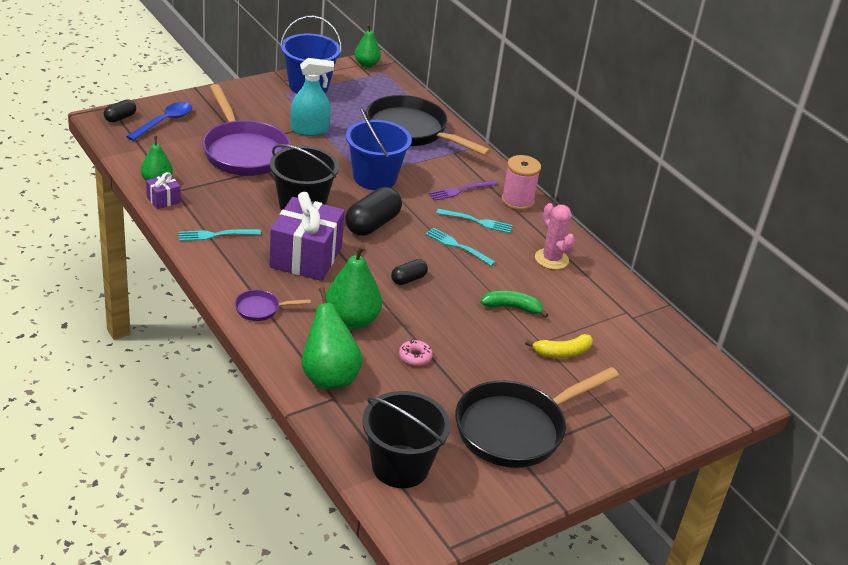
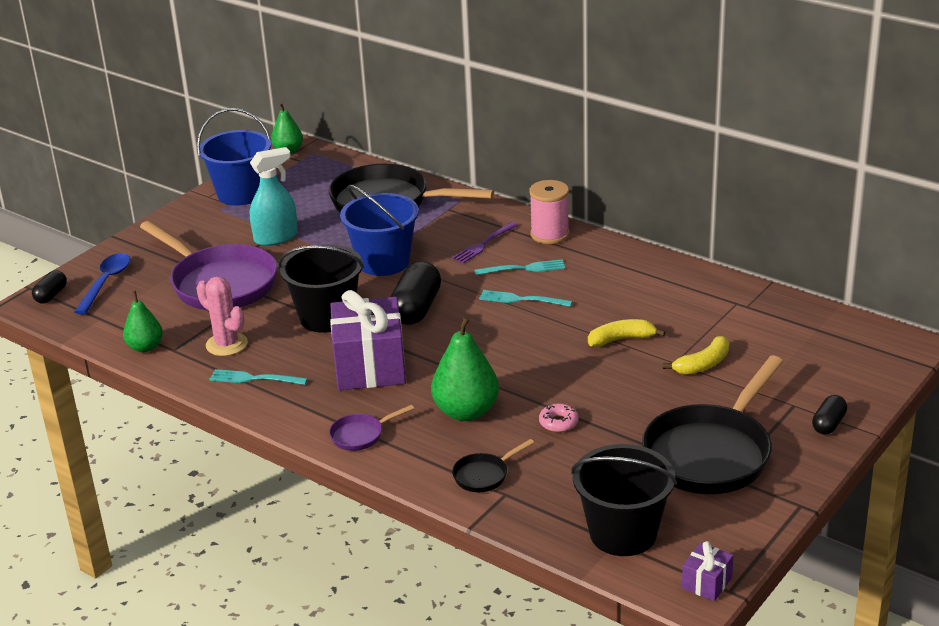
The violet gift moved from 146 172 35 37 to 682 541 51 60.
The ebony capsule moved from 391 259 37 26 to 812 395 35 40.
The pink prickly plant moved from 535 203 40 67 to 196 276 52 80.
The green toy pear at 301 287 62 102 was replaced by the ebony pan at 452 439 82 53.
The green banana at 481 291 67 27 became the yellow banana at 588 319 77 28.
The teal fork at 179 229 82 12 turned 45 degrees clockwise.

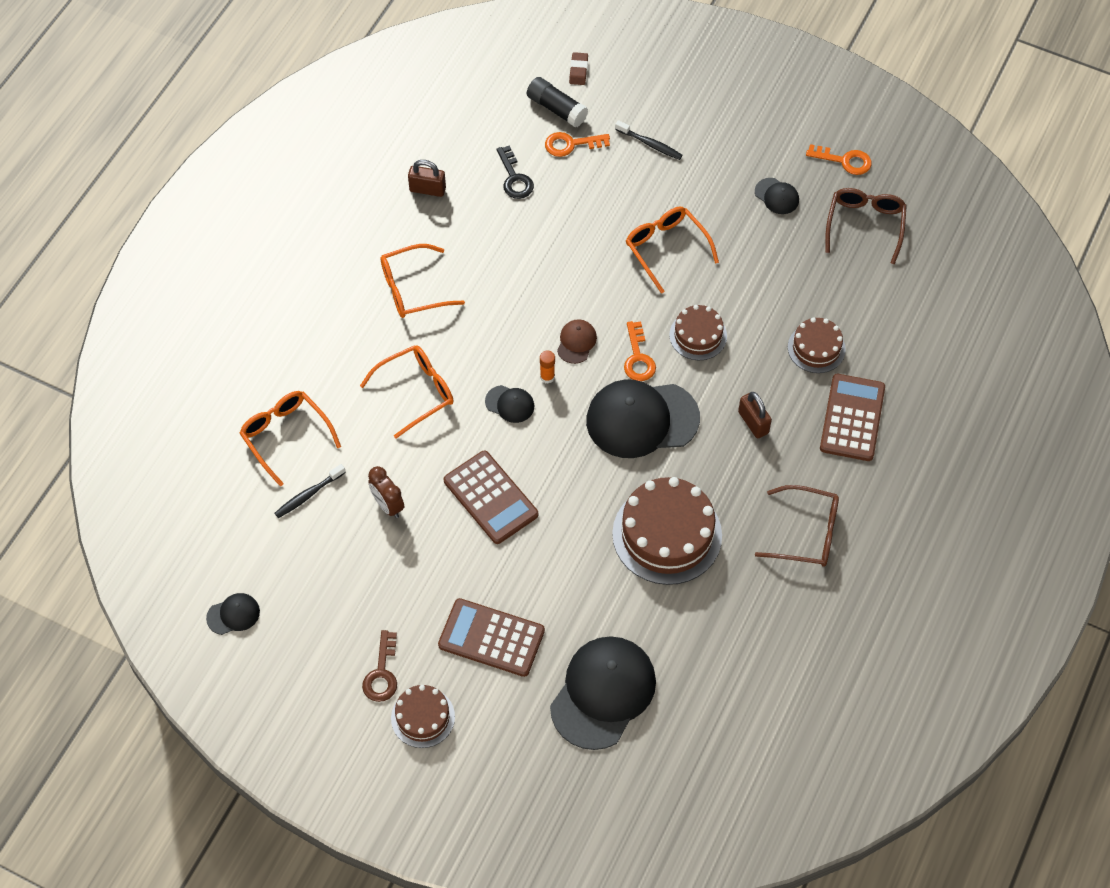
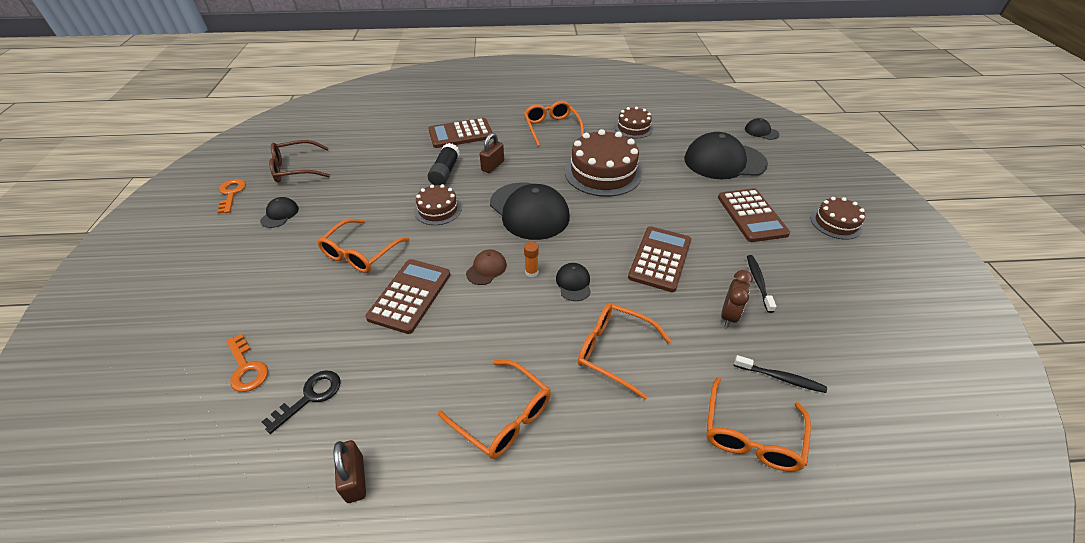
The russet door key at 362 630 35 72 disappeared.
The russet gum eraser at 569 52 19 33 disappeared.
The orange door key at 624 321 32 60 disappeared.
The russet calculator at 365 259 85 75 appeared.
The ebony peaked cap moved from 206 593 54 42 to 745 118 34 22.
The ebony stick of glue moved from 527 77 61 50 to 428 143 32 42.
The ebony toothbrush moved from 615 120 68 40 to 747 255 29 58.
The russet cake moved from 788 317 58 56 to 614 107 39 31.
The russet eyeglasses at 755 485 84 82 became the orange eyeglasses at 524 101 60 45.
The russet peaked cap at 557 319 40 45 turned 135 degrees clockwise.

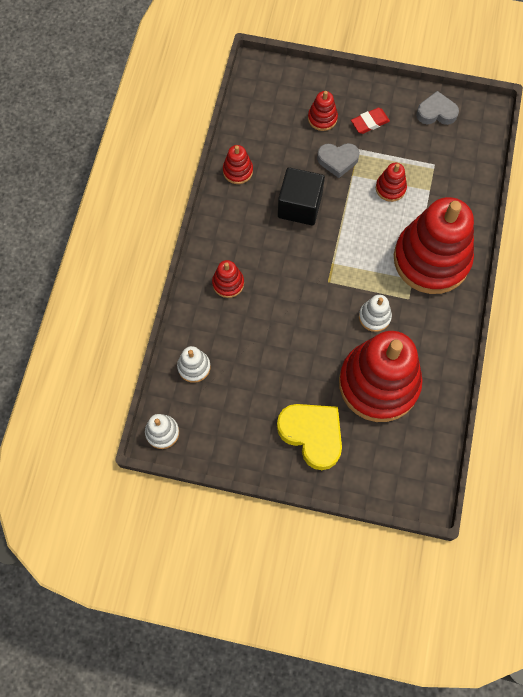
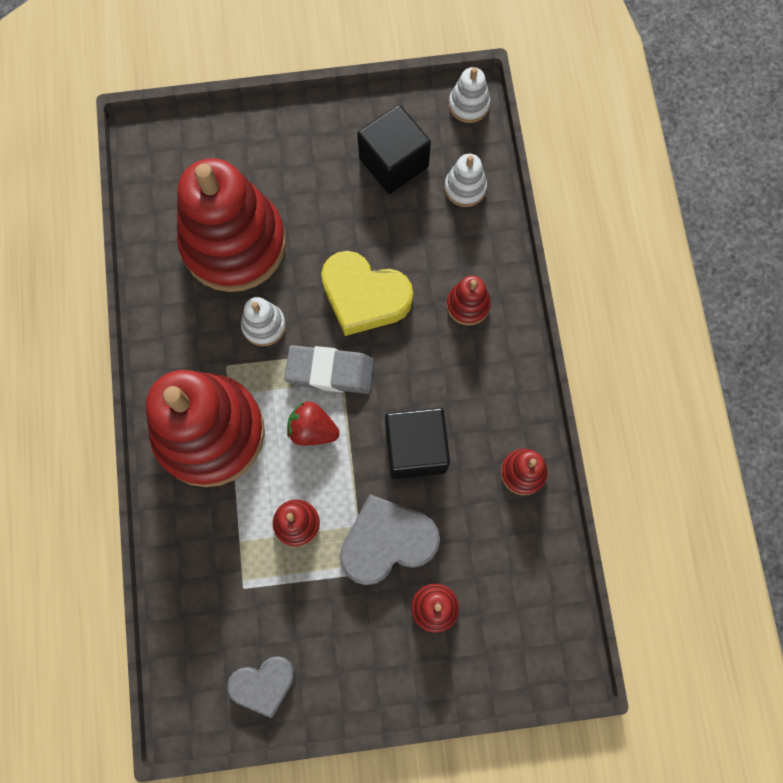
The red gum eraser at 351 108 39 26 disappeared.
The ash-grey gum eraser at 284 345 90 49 appeared.
The red toy strawberry at 287 402 53 44 appeared.
The ebony block at 357 105 74 89 appeared.
The yellow love heart moved from 277 404 65 66 to 321 251 92 85.
The ash-grey love heart at 317 143 43 35 changed to 1.57 times the size.

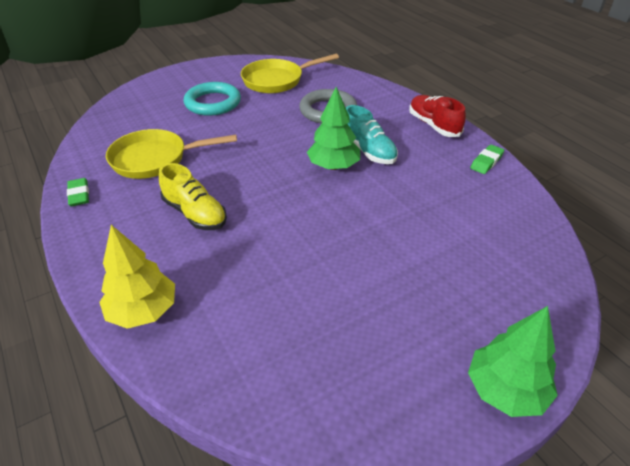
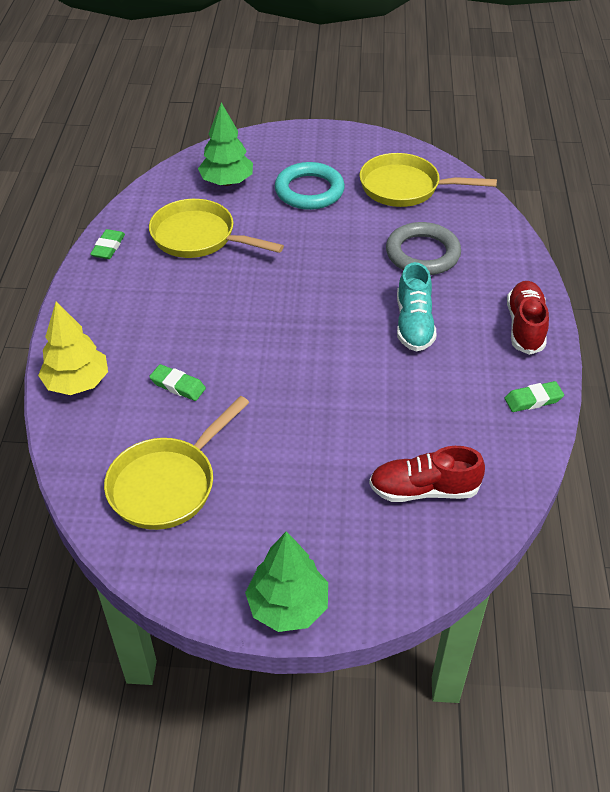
The yellow shoe at 159 163 68 67 disappeared.
The yellow pan at 104 396 145 134 appeared.
The green gum eraser at 149 364 57 37 appeared.
The red shoe at 369 446 116 56 appeared.
The green tree moved from 307 87 53 83 to 198 102 55 84.

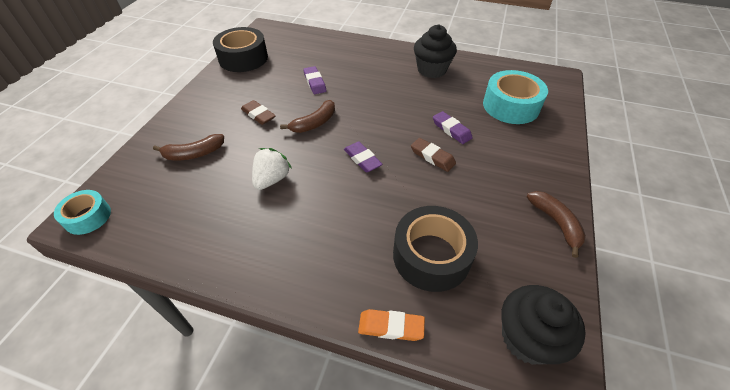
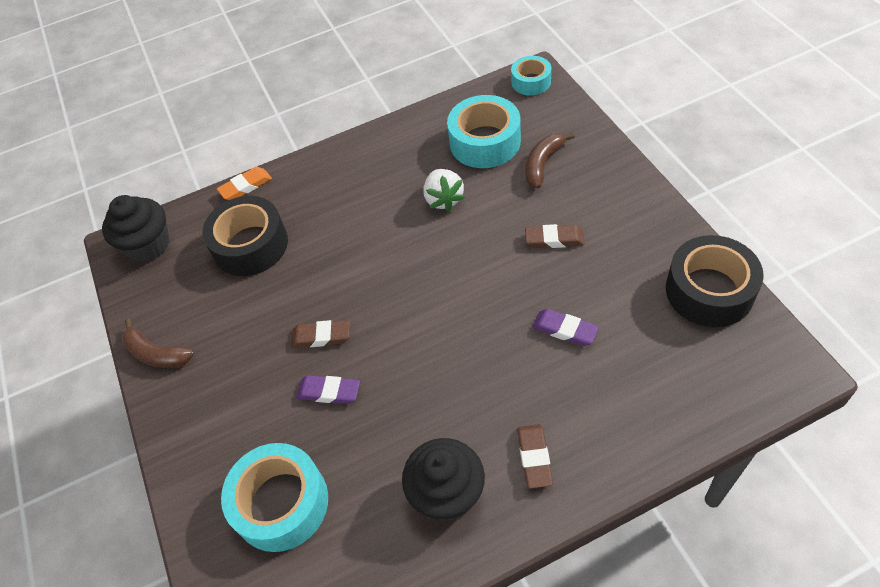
The russet banana at 280 100 55 33 disappeared.
The violet gum eraser at 344 141 39 32 disappeared.
The teal roll of tape at 447 95 74 73 appeared.
The russet gum eraser at 517 424 36 65 appeared.

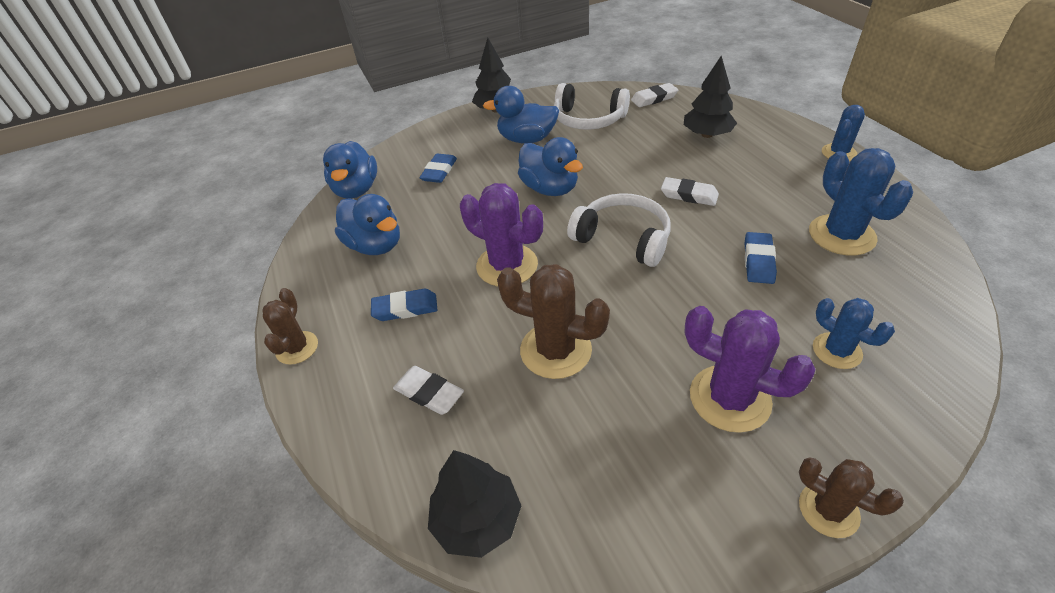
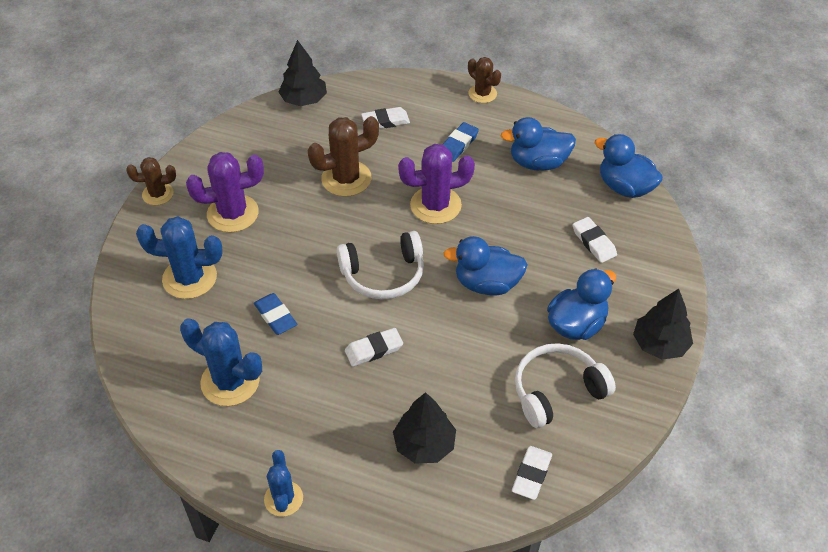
The cobalt gum eraser at 419 154 38 29 became the white gum eraser at 572 217 45 46.
The cobalt prickly plant at 813 298 82 71 changed to 1.63 times the size.

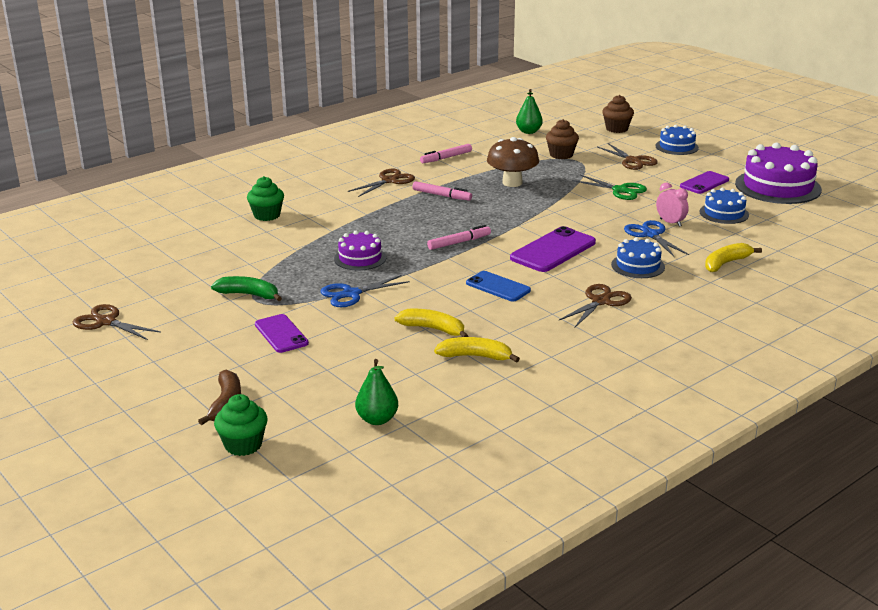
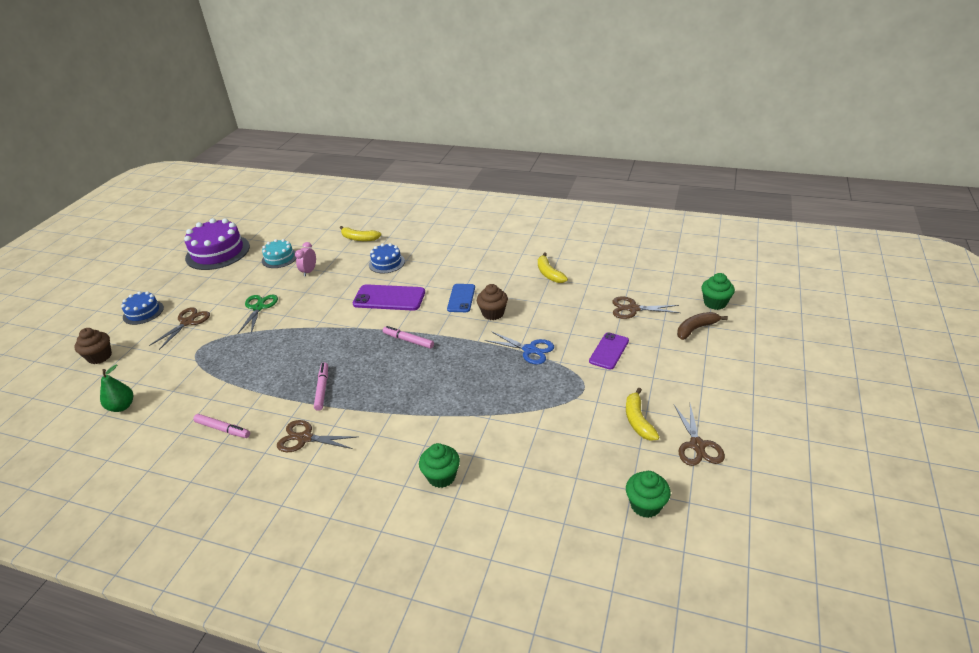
The green banana at 211 276 71 25 disappeared.
The violet cake at 334 231 52 40 disappeared.
The green toy pear at 355 359 43 66 disappeared.
The russet mushroom at 487 137 52 50 disappeared.
The cobalt scissors at 624 220 65 37 disappeared.
The violet smartphone at 680 171 49 23 disappeared.
The green muffin at 626 471 45 47 appeared.
The yellow banana moved from 394 309 74 28 to 626 388 33 53.
The russet muffin moved from 546 119 33 40 to 477 284 31 36.
The russet scissors moved from 559 284 73 43 to 612 297 68 22.
The cobalt cake at 699 188 50 36 became the teal cake at 262 239 34 29.

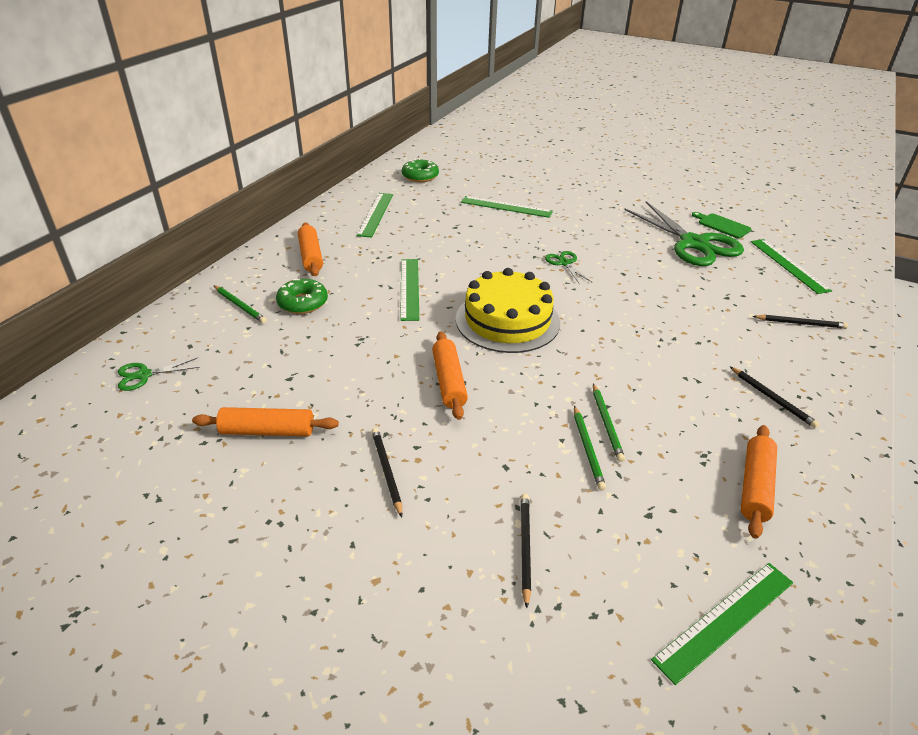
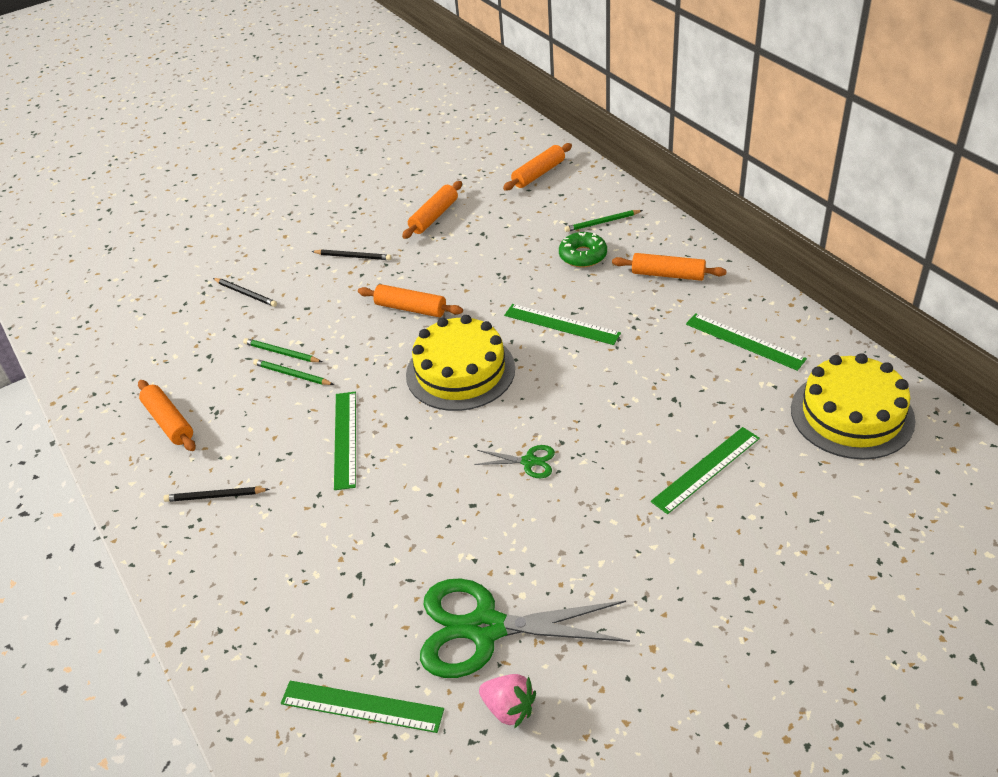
The ebony lead pencil at 753 315 95 14 disappeared.
The green straightedge moved from 651 563 142 122 to 334 392 22 98.
The green scissors at 118 358 82 33 was replaced by the orange dough roller at 503 143 69 47.
The green doughnut at 402 158 37 24 was replaced by the yellow cake at 791 353 125 107.
The green chopping board at 692 212 60 27 was replaced by the pink toy strawberry at 479 674 57 55.

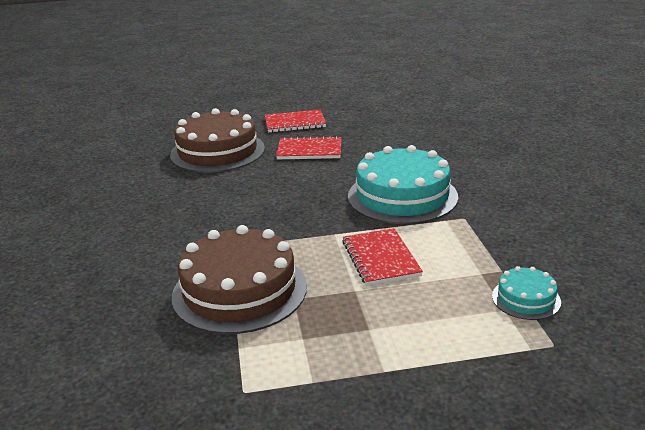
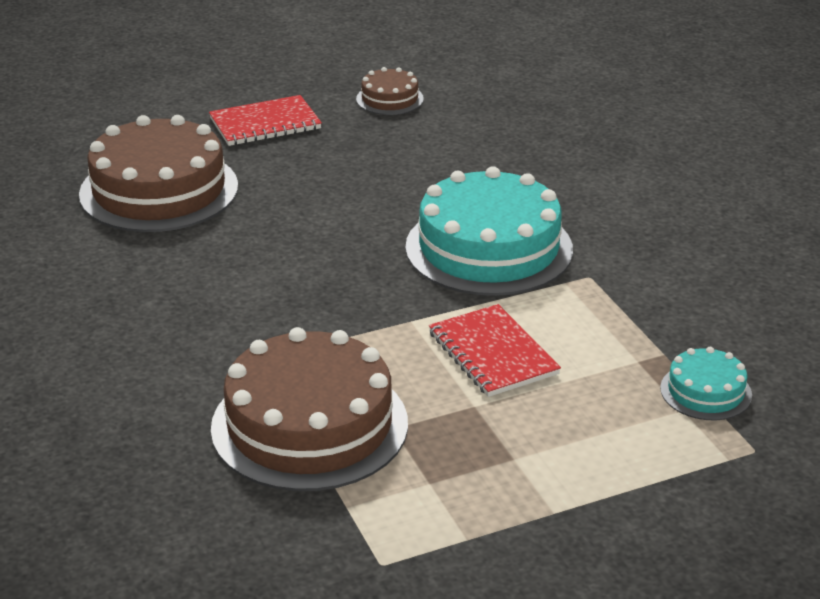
The red notebook at 276 136 66 23 disappeared.
The russet cake at 356 67 68 48 appeared.

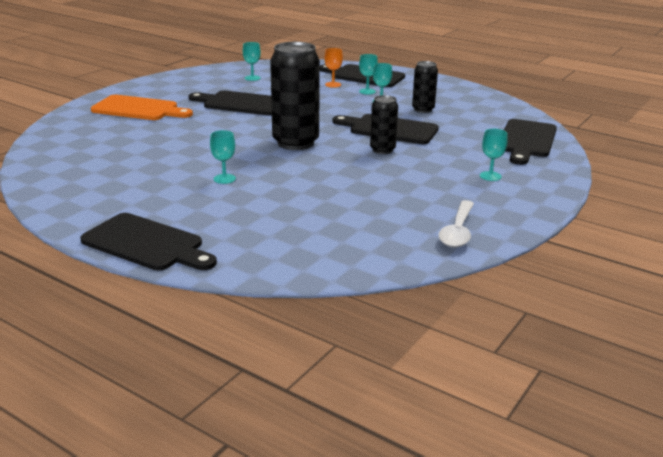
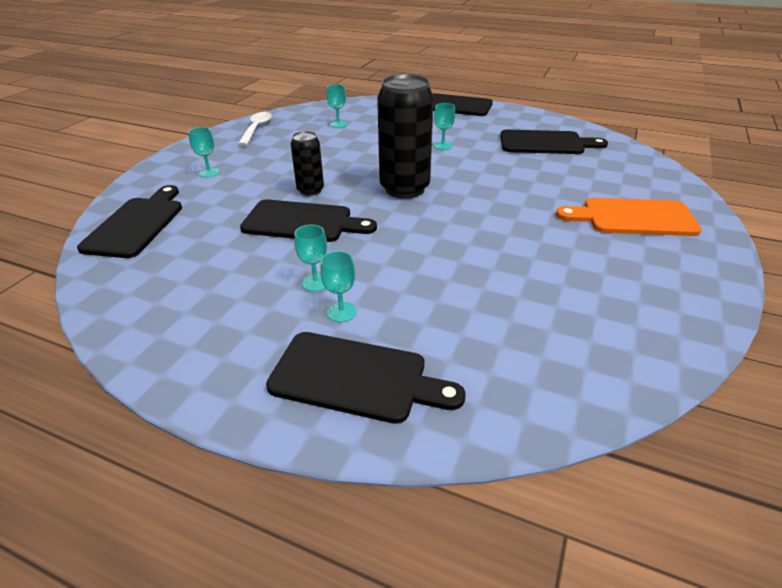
The orange wine glass at 325 48 18 40 disappeared.
The ebony soda can at 412 61 26 52 disappeared.
The ebony chopping board moved from 189 90 83 25 to 500 130 108 24.
The teal wine glass moved from 243 42 18 39 to 326 84 21 44.

